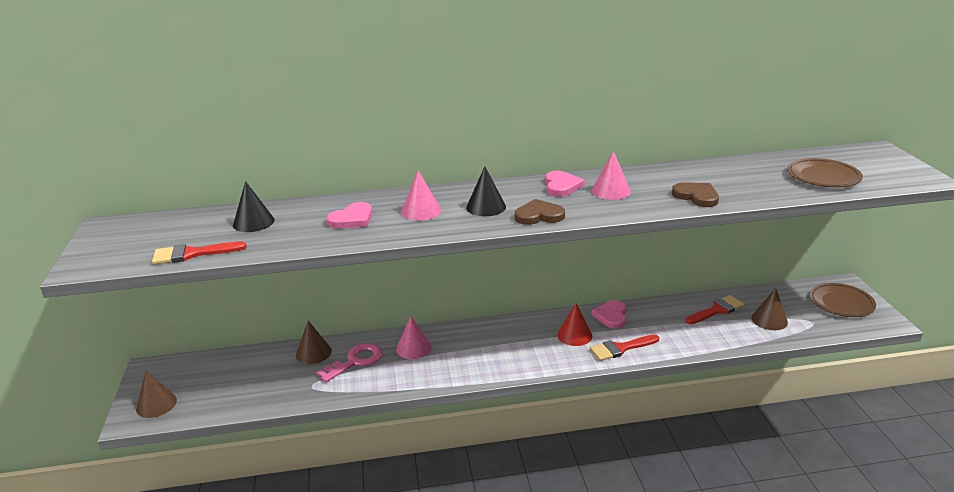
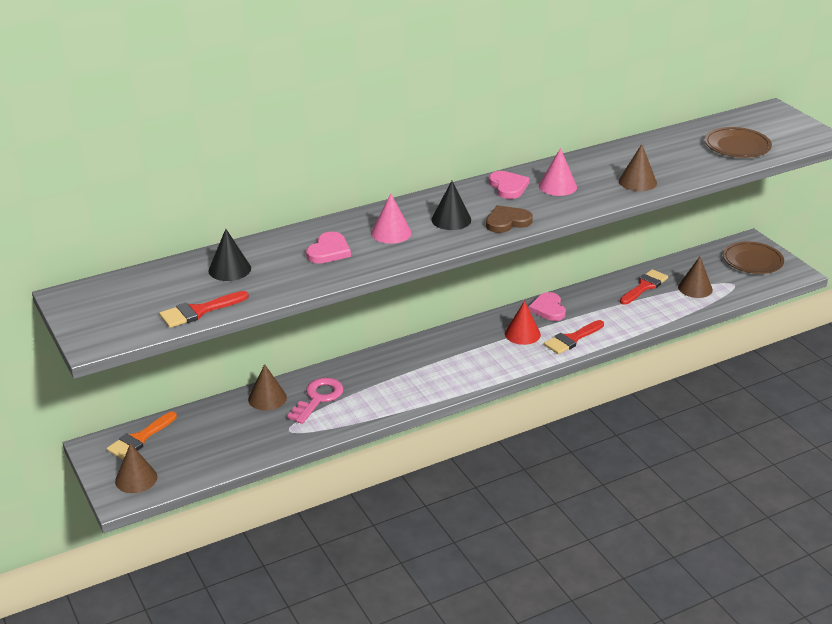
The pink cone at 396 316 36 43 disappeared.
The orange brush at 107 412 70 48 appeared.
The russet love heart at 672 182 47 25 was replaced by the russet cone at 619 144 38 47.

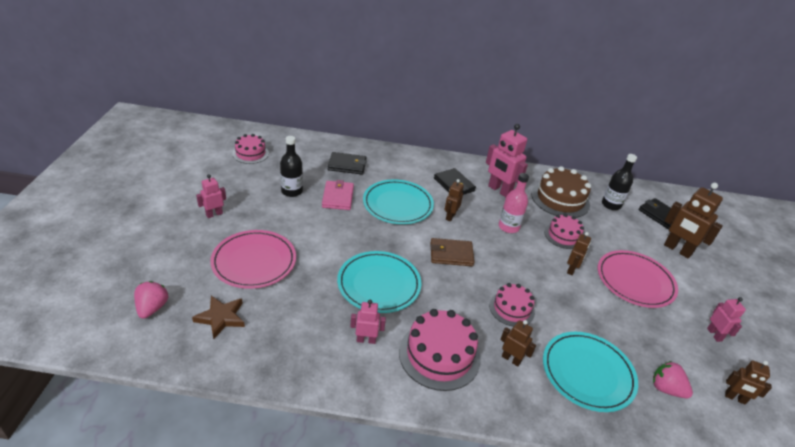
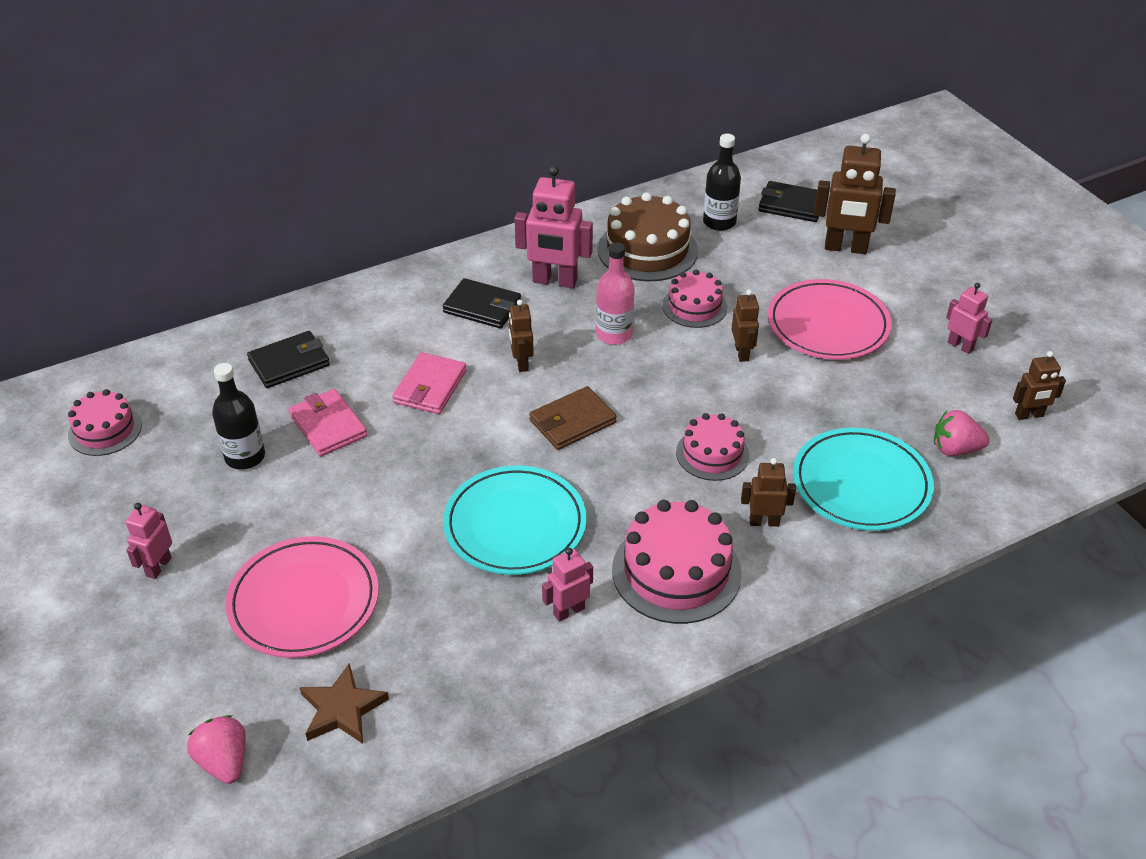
The teal plate at 363 179 71 45 was replaced by the pink billfold at 392 352 75 62.

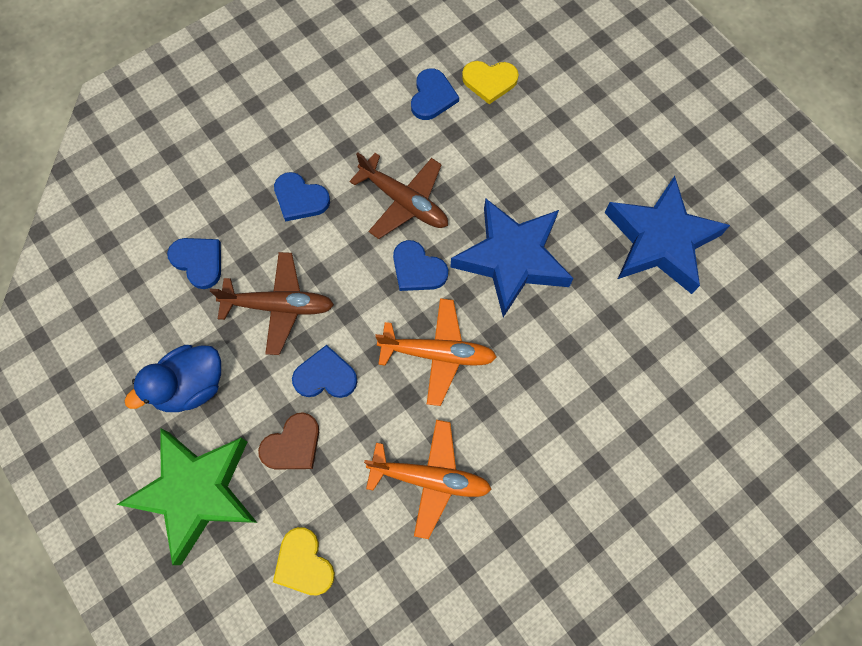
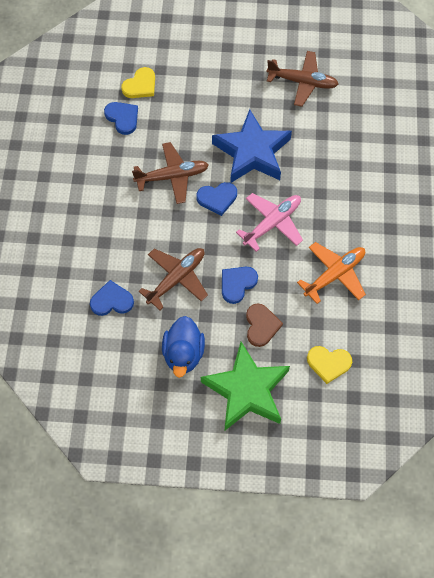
The cobalt love heart at 274 172 56 50 disappeared.
The cobalt five-pointed star at 605 176 125 118 was replaced by the russet aeroplane at 267 51 71 56.
The orange aeroplane at 375 298 122 108 became the pink aeroplane at 236 193 67 59.

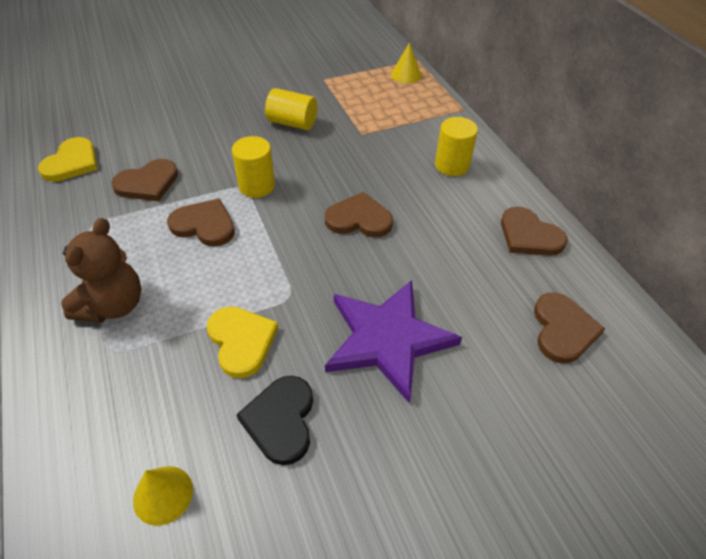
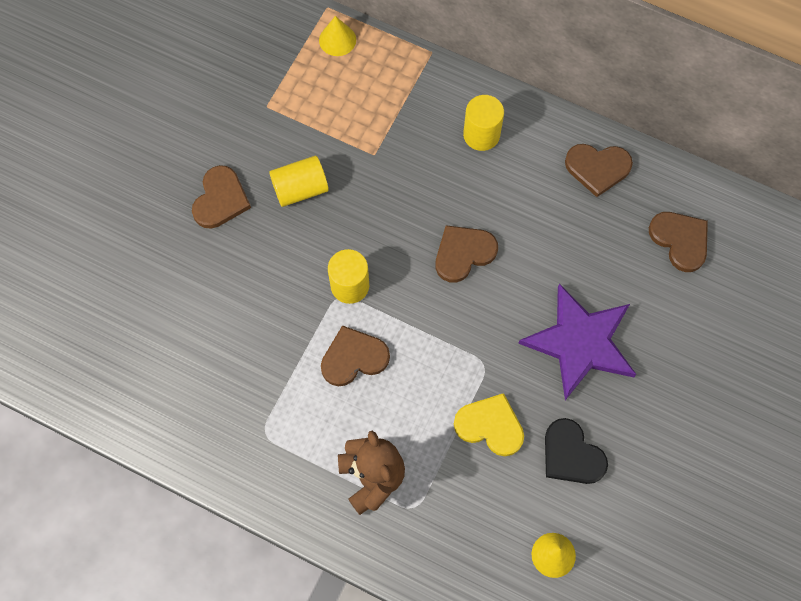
The yellow love heart at 38 137 60 45 disappeared.
The russet love heart moved from 111 159 67 42 to 192 165 59 64.

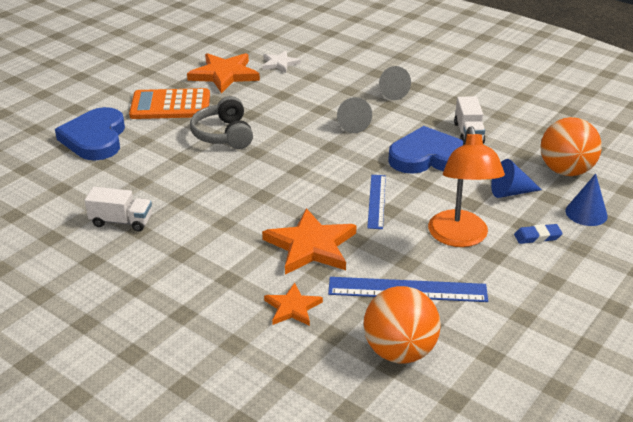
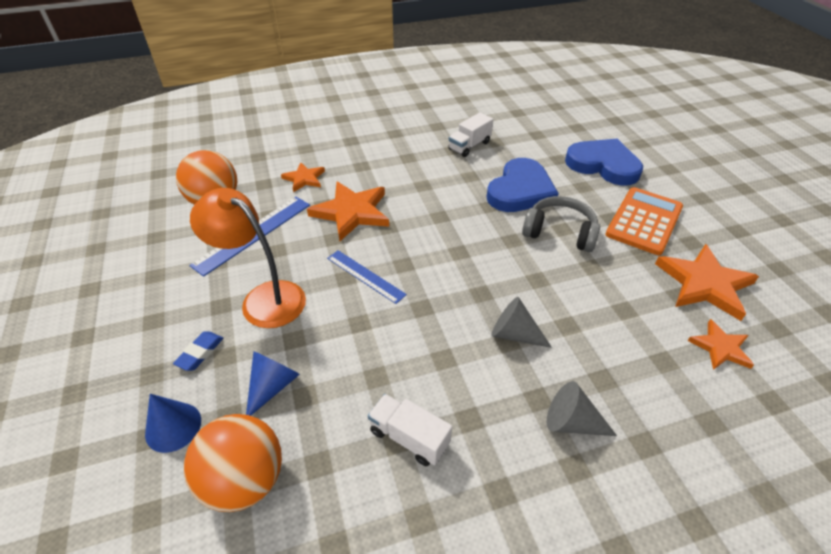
The cobalt love heart moved from 388 126 76 48 to 487 158 72 54.
The white five-pointed star at 262 51 39 22 became the orange five-pointed star at 688 319 66 51.

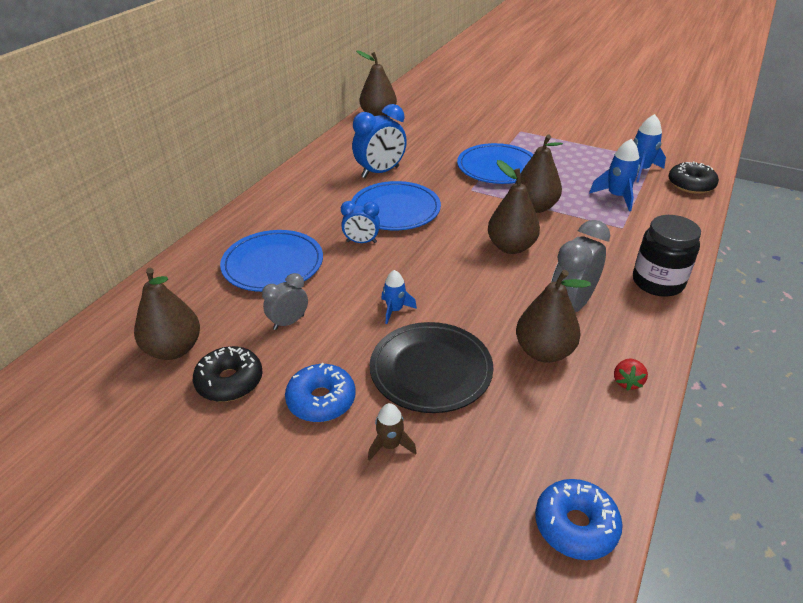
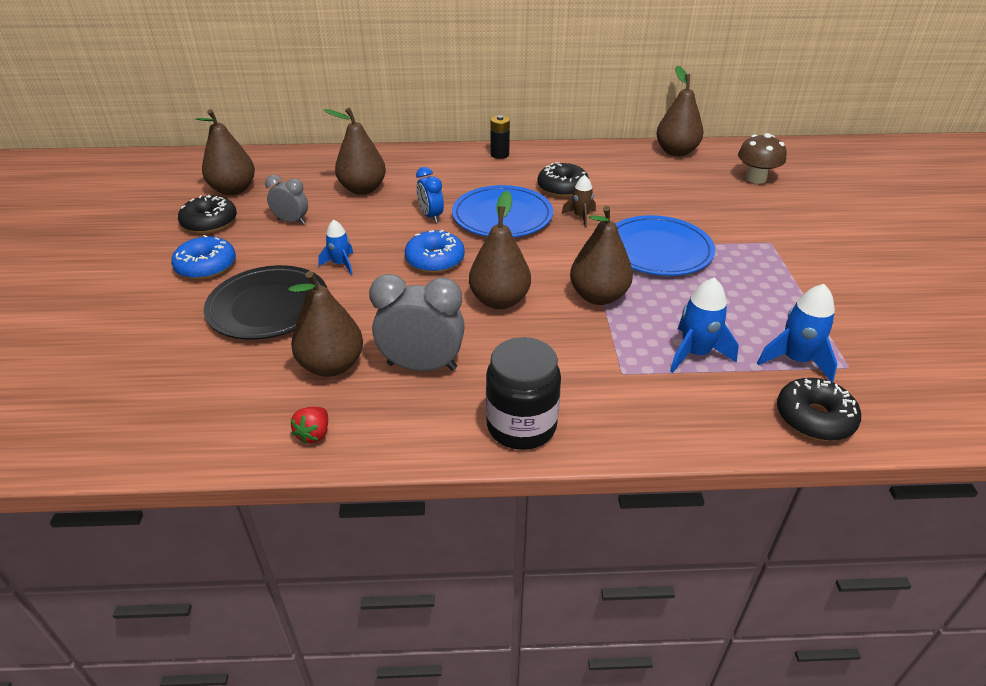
The ebony battery at 490 115 20 44 appeared.
The russet mushroom at 738 133 49 51 appeared.
The russet toy rocket moved from 368 403 49 58 to 562 175 34 53.
The cobalt doughnut moved from 535 479 88 81 to 405 230 60 43.
The cobalt plate at 220 230 103 62 was replaced by the russet toy pear at 324 108 62 87.
The cobalt clock at 352 104 55 74 was replaced by the ebony doughnut at 538 162 51 35.
The red toy strawberry at 614 358 34 33 turned 60 degrees counterclockwise.

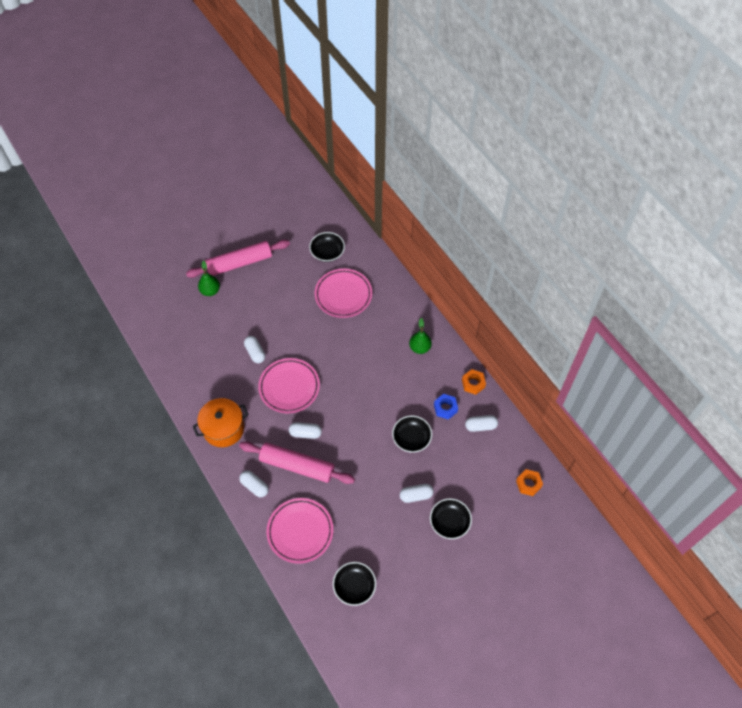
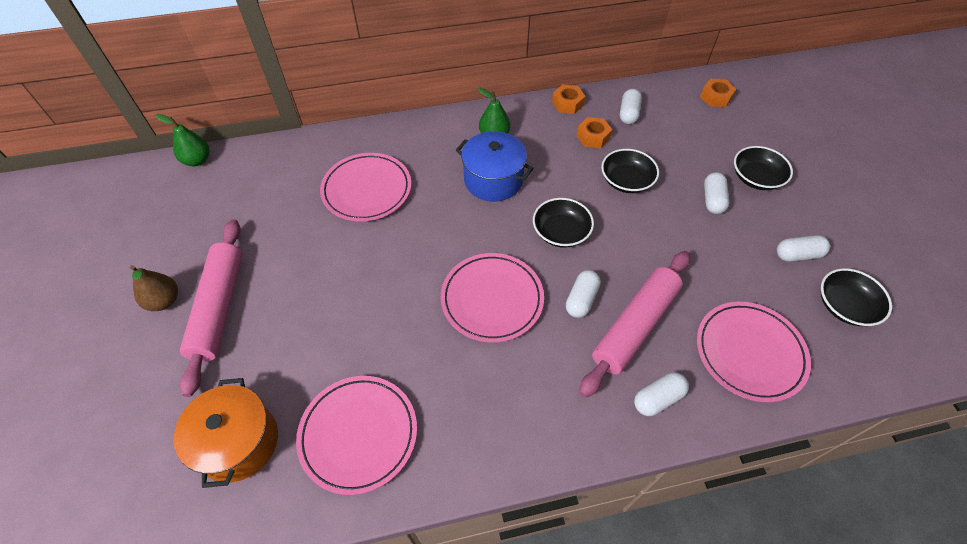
The russet toy pear at 130 265 48 46 appeared.
The pink plate at 296 376 121 119 appeared.
The cobalt pot at 456 131 77 71 appeared.
The orange pot moved from 193 398 56 49 to 174 378 104 110.
The green toy pear moved from 198 260 22 36 to 155 114 54 52.
The white capsule moved from 244 336 21 27 to 777 235 53 27.
The ebony bowl moved from 309 232 36 30 to 533 198 61 50.
The cobalt nut at 434 394 24 26 became the orange nut at 577 117 35 31.

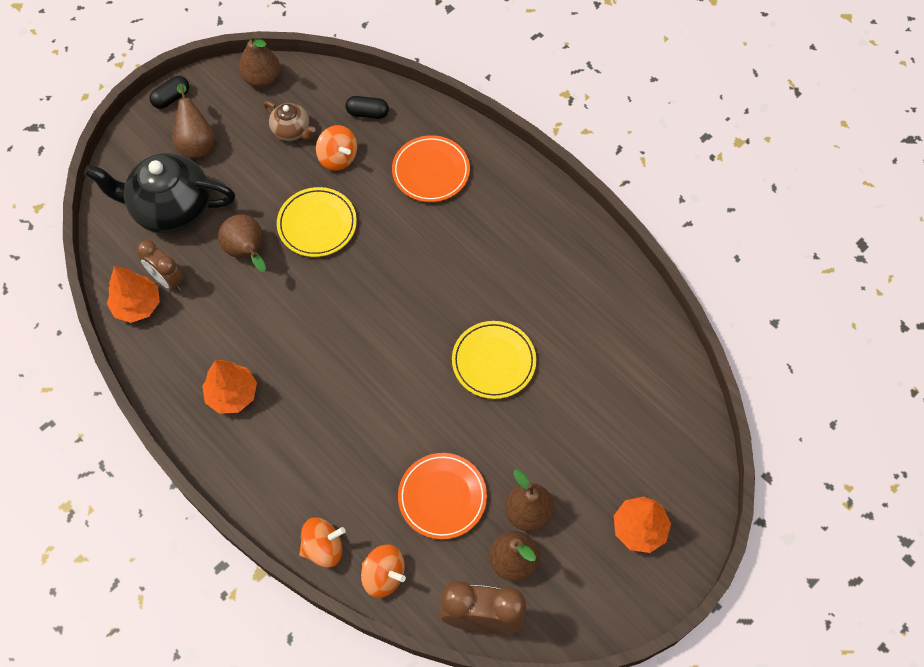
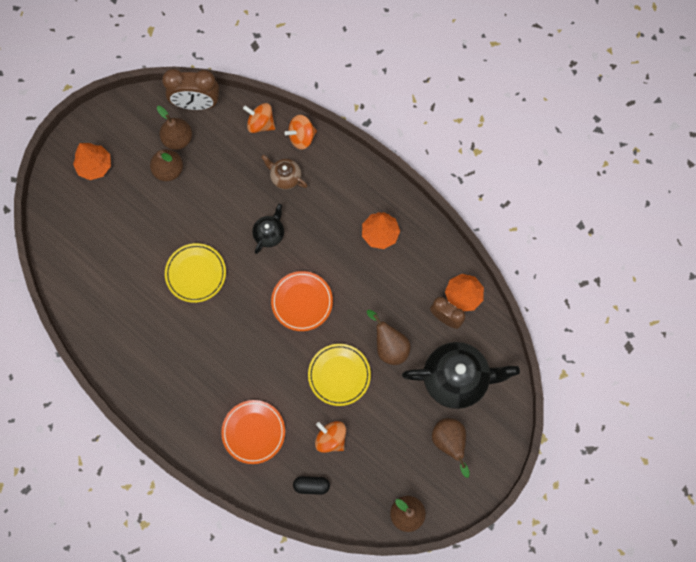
The ebony capsule at 149 76 40 33 disappeared.
The ebony teapot at 252 204 32 50 appeared.
The russet teapot moved from 264 101 52 40 to 261 155 47 35.
The orange plate moved from 398 453 89 87 to 271 271 62 60.

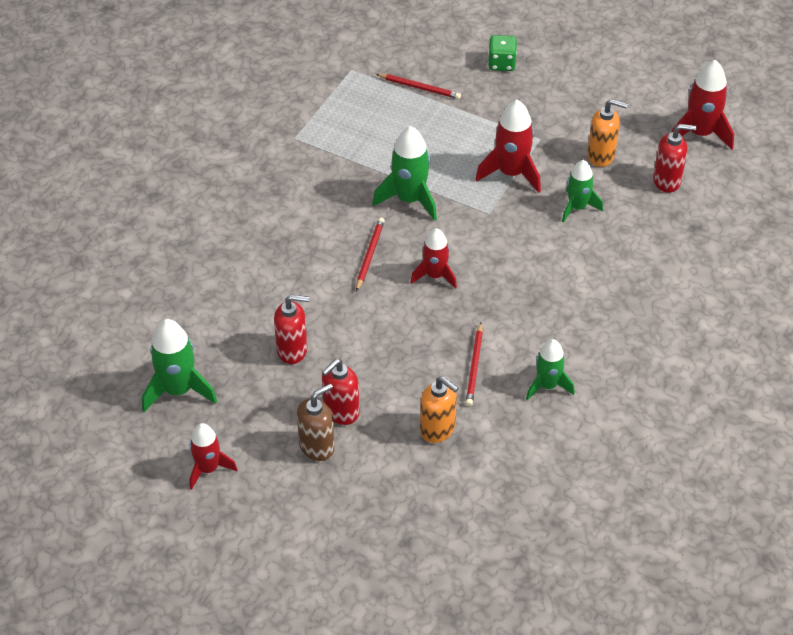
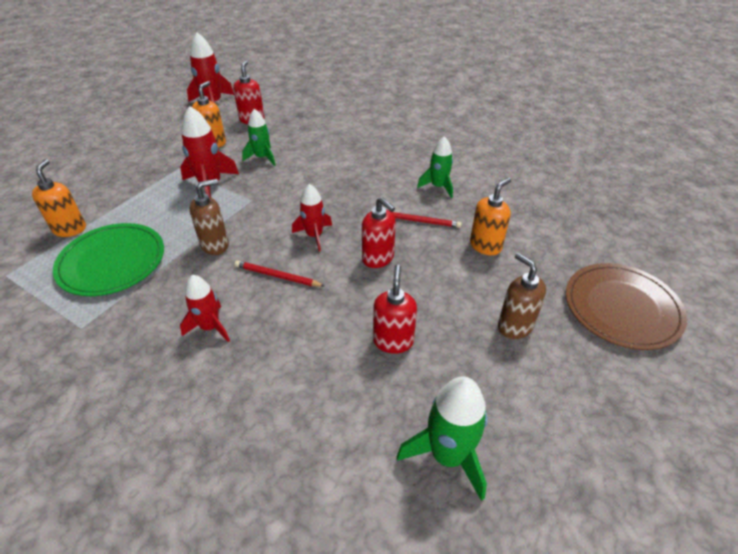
The green die at 488 35 29 36 disappeared.
The green plate at 53 223 111 73 appeared.
The russet plate at 566 263 121 87 appeared.
The red toy rocket moved from 189 423 49 67 to 180 275 50 67.
The red soap pump moved from 322 359 38 66 to 362 197 34 71.
The green toy rocket at 372 126 65 95 was replaced by the russet soap pump at 189 179 40 76.
The red lead pencil at 376 74 85 25 was replaced by the orange soap pump at 32 159 54 78.

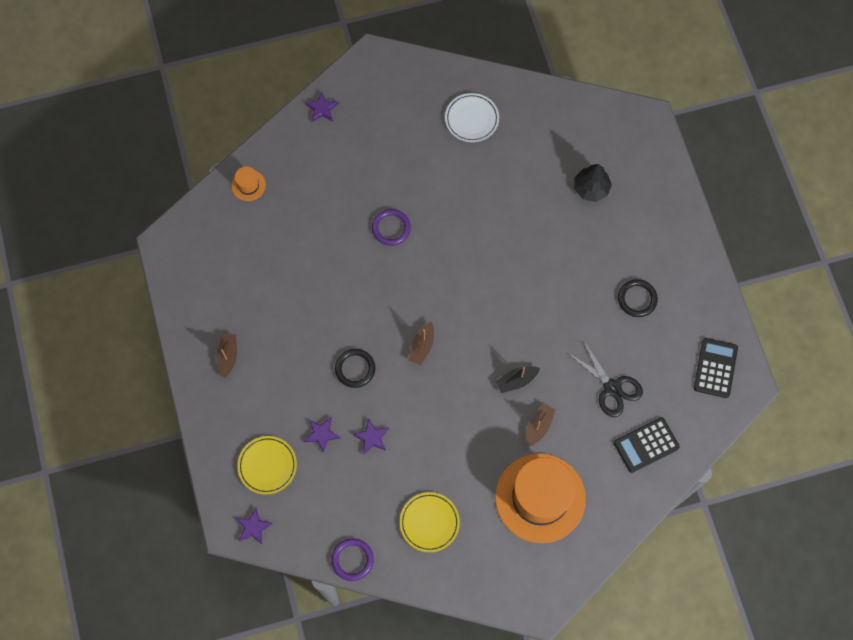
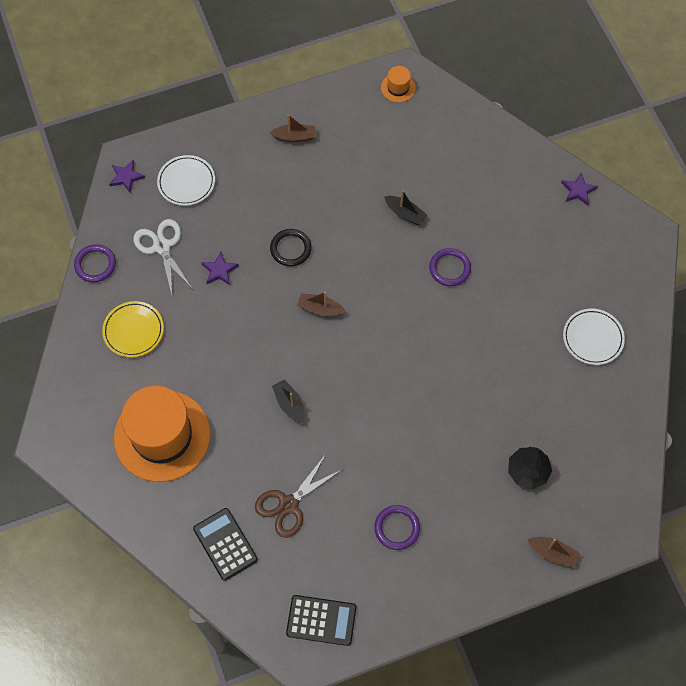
The violet five-pointed star at 304 417 36 36 disappeared.
The white scissors at 133 219 60 75 appeared.
The ebony boat at 384 190 43 35 appeared.
The orange hat moved from 231 166 35 35 to 381 66 35 36.
The russet boat moved from 526 403 29 44 to 527 537 53 30.
The yellow plate at 237 436 60 59 became the white plate at 157 155 58 51.
The ebony scissors at 566 340 77 77 became the russet scissors at 255 454 88 84.
The ebony torus at 618 279 40 38 became the violet torus at 374 505 46 45.

